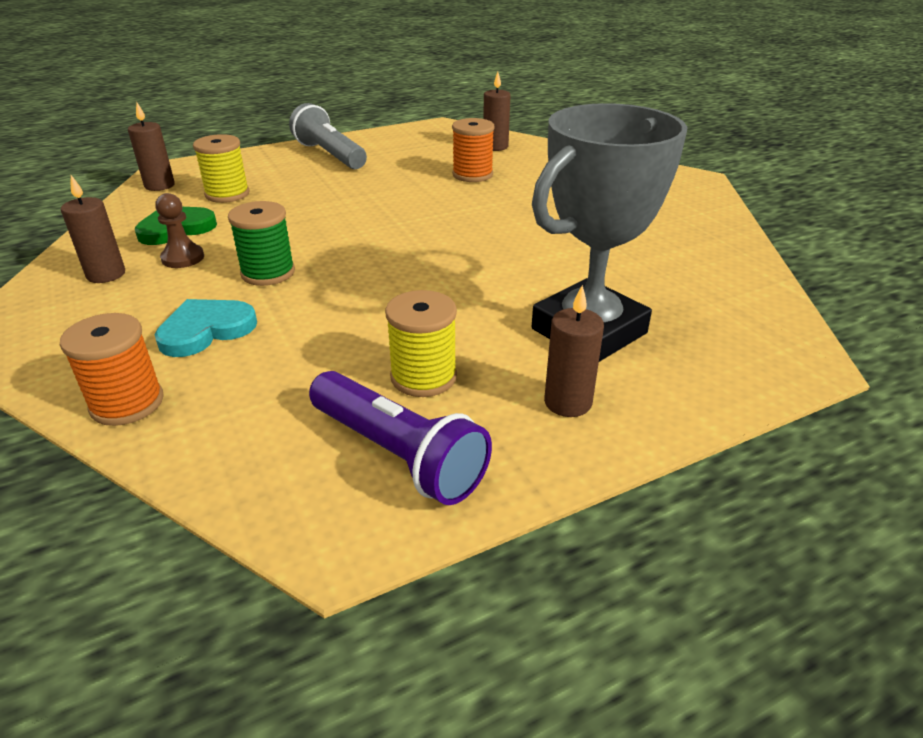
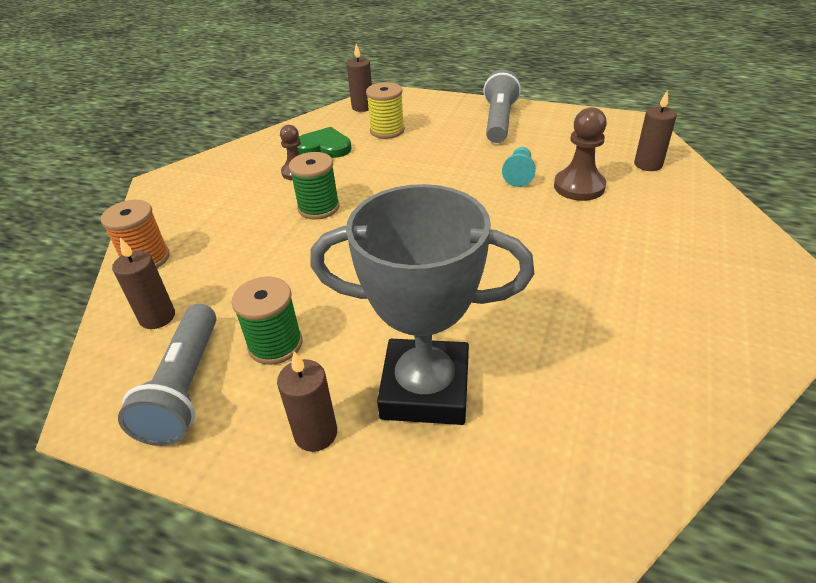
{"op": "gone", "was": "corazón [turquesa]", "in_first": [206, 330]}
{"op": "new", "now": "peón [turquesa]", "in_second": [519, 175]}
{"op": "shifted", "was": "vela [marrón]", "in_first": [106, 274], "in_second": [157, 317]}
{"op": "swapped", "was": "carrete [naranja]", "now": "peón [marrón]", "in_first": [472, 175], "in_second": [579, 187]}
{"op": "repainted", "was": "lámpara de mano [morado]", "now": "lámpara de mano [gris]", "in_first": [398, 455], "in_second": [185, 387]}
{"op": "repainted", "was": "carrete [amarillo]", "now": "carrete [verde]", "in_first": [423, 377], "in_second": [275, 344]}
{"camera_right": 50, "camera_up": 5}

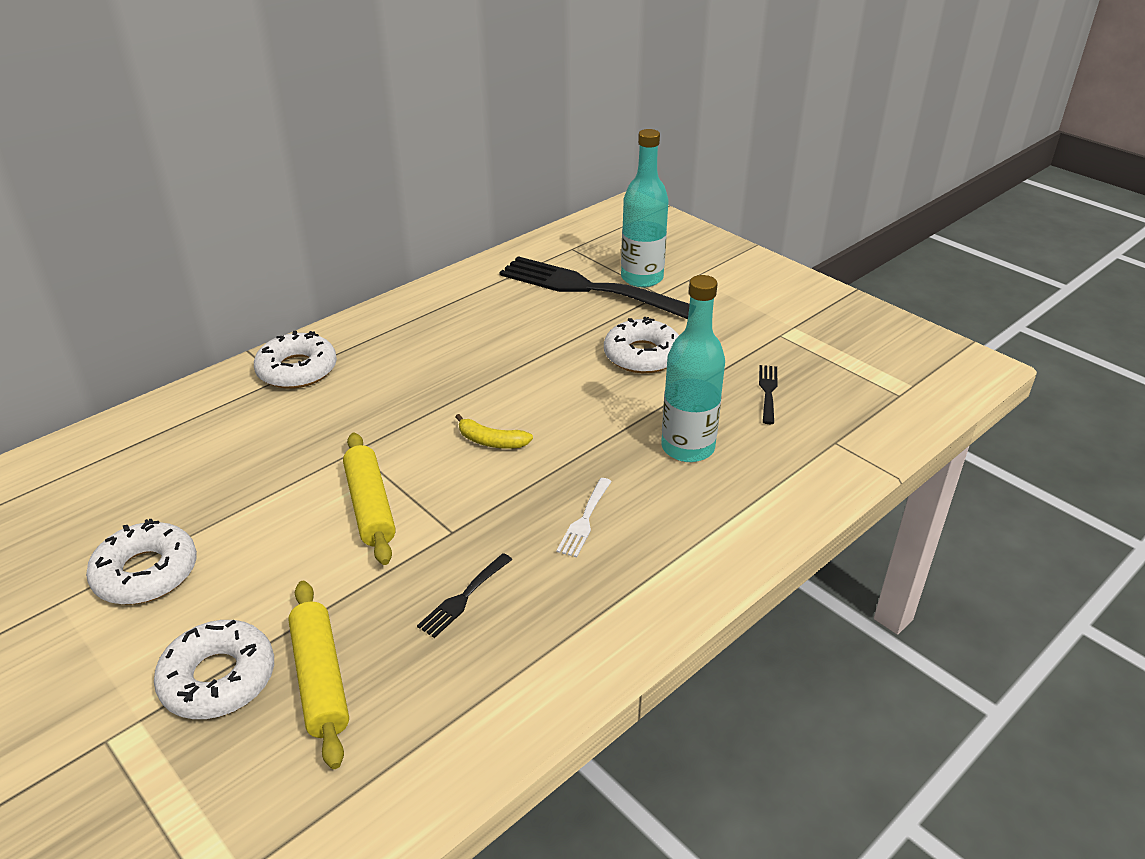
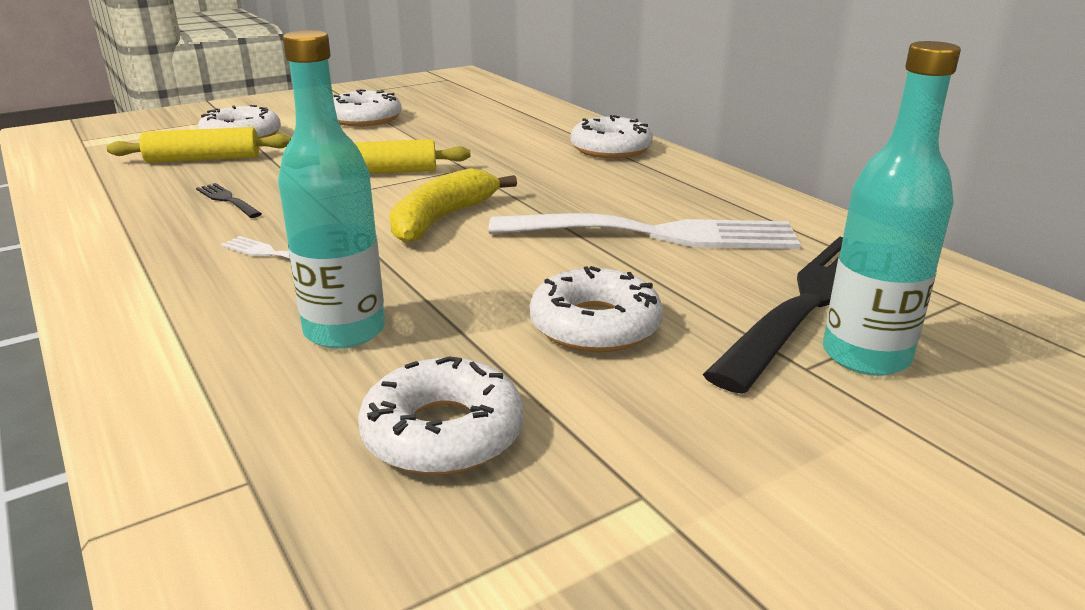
{"op": "new", "now": "tenedor [blanco]", "in_second": [657, 234]}
{"op": "swapped", "was": "tenedor [negro]", "now": "rosquilla [blanco]", "in_first": [768, 391], "in_second": [443, 433]}
{"op": "scaled", "was": "plátano [amarillo]", "in_first": [491, 441], "in_second": [442, 219], "ratio": 1.75}
{"camera_right": 100, "camera_up": -10}

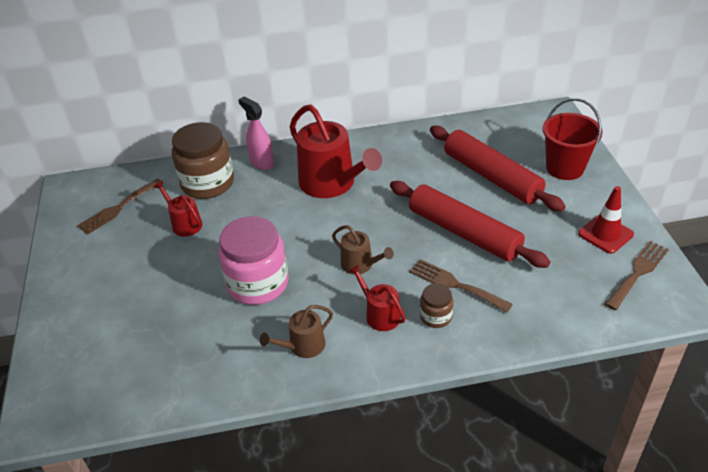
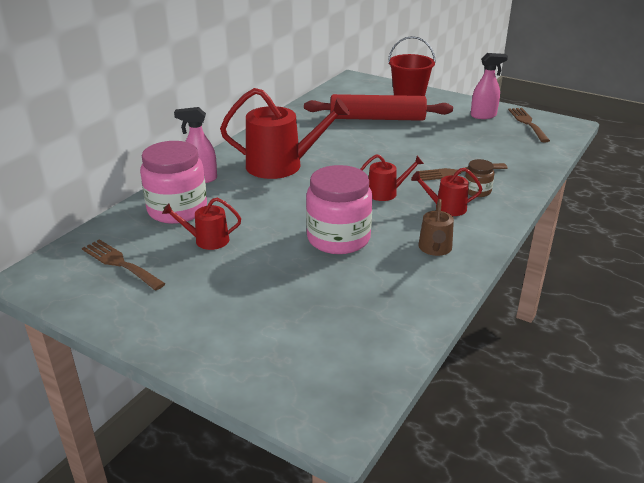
{"op": "gone", "was": "rodillo [rojo]", "in_first": [464, 233]}
{"op": "swapped", "was": "cono de tráfico [rojo]", "now": "pulverizador [rosa]", "in_first": [605, 234], "in_second": [483, 116]}
{"op": "repainted", "was": "tarro [marrón]", "now": "tarro [rosa]", "in_first": [207, 183], "in_second": [177, 210]}
{"op": "repainted", "was": "regadera [marrón]", "now": "regadera [rojo]", "in_first": [360, 265], "in_second": [386, 193]}
{"op": "rotated", "was": "tenedor [marrón]", "in_first": [118, 208], "in_second": [120, 263], "clockwise": 135}
{"camera_right": -50, "camera_up": -10}

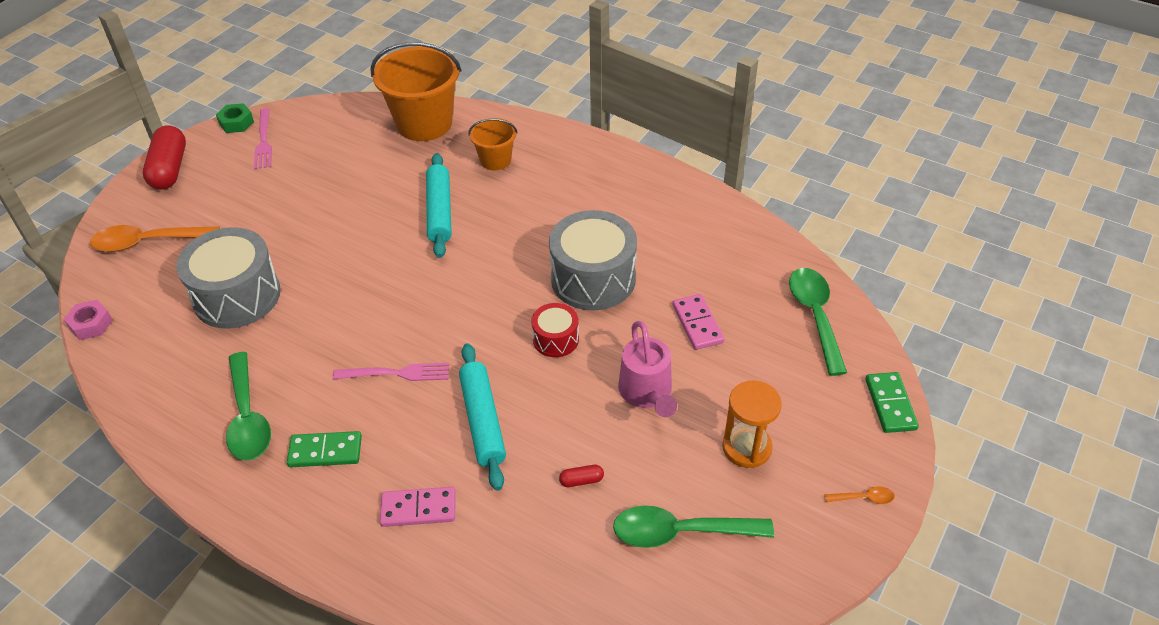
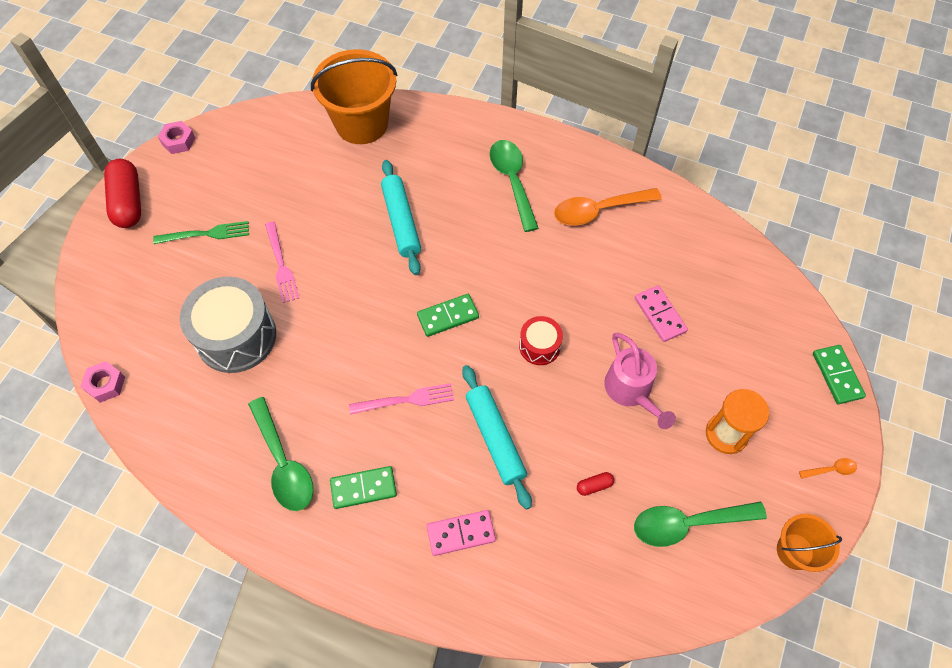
{"op": "gone", "was": "tambor [gris]", "in_first": [593, 278]}
{"op": "new", "now": "tenedor [verde]", "in_second": [206, 234]}
{"op": "new", "now": "ficha de dominó [verde]", "in_second": [448, 316]}
{"op": "shifted", "was": "cuchara [naranja]", "in_first": [148, 242], "in_second": [599, 210]}
{"op": "shifted", "was": "tenedor [rosa]", "in_first": [264, 141], "in_second": [281, 265]}
{"op": "shifted", "was": "balde [naranja]", "in_first": [495, 160], "in_second": [795, 551]}
{"op": "shifted", "was": "cuchara [verde]", "in_first": [815, 316], "in_second": [512, 181]}
{"op": "repainted", "was": "tuerca [verde]", "now": "tuerca [rosa]", "in_first": [236, 123], "in_second": [178, 141]}
{"camera_right": -10, "camera_up": 15}

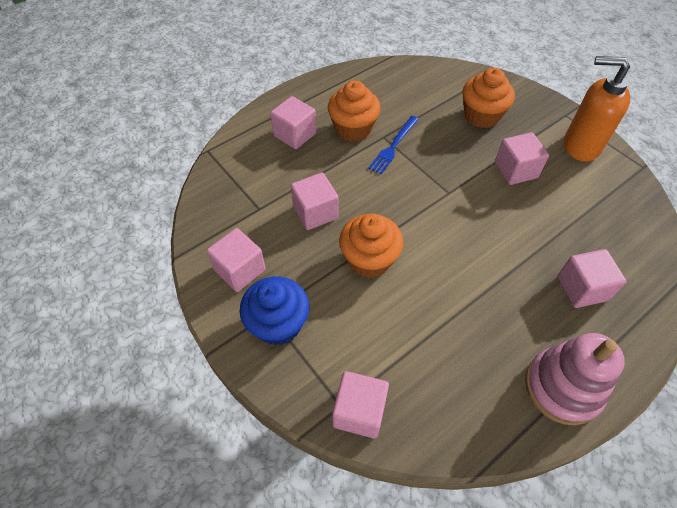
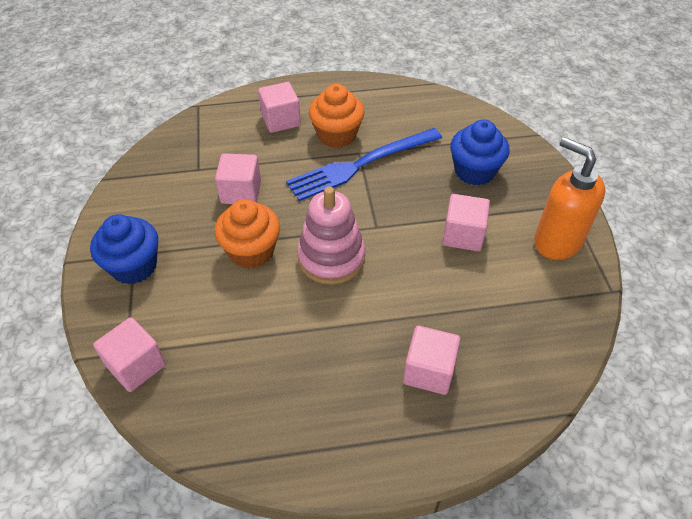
{"op": "gone", "was": "cubo [rosa]", "in_first": [240, 270]}
{"op": "shifted", "was": "juguete apilable [rosa]", "in_first": [562, 387], "in_second": [331, 258]}
{"op": "repainted", "was": "magdalena [naranja]", "now": "magdalena [azul]", "in_first": [481, 116], "in_second": [474, 171]}
{"op": "scaled", "was": "tenedor [azul]", "in_first": [393, 146], "in_second": [361, 164], "ratio": 1.81}
{"camera_right": 30, "camera_up": -5}

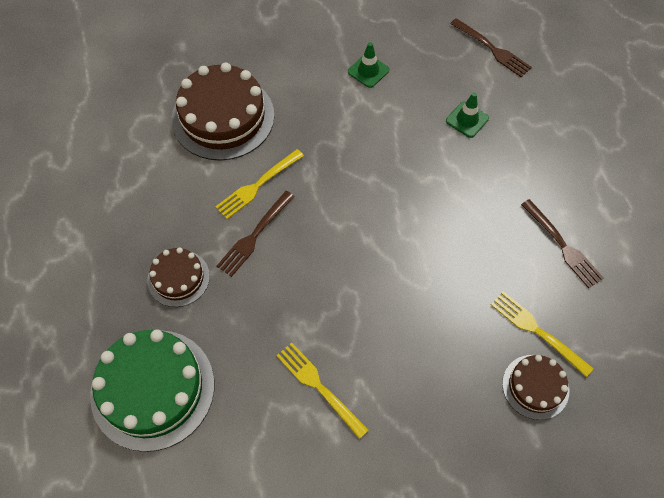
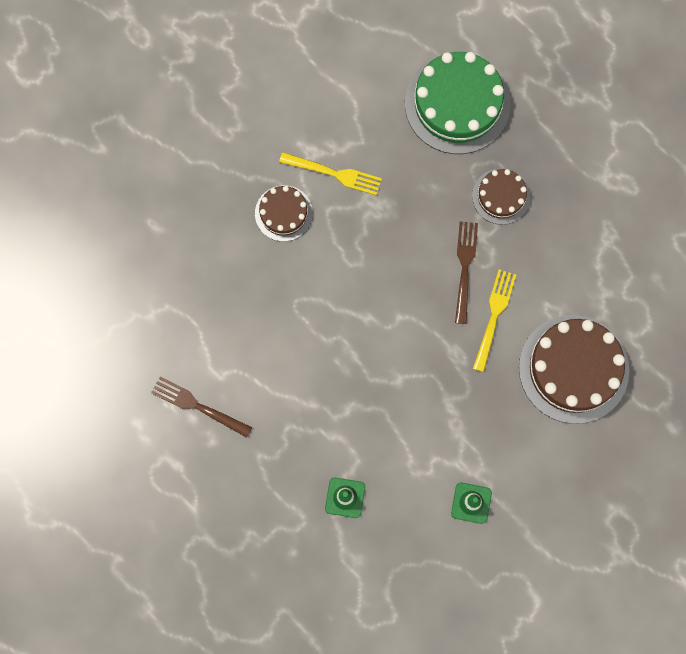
{"op": "gone", "was": "tenedor [marrón]", "in_first": [492, 49]}
{"op": "gone", "was": "tenedor [amarillo]", "in_first": [537, 331]}
{"op": "shifted", "was": "tarta [marrón]", "in_first": [535, 387], "in_second": [283, 213]}
{"camera_right": 150, "camera_up": 15}

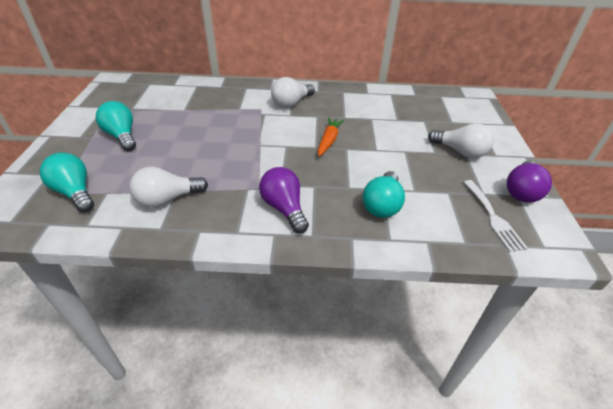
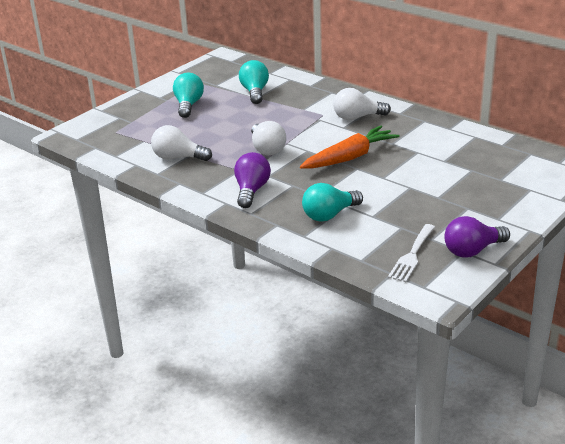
{"op": "shifted", "was": "bombilla [turquesa]", "in_first": [75, 192], "in_second": [255, 92]}
{"op": "shifted", "was": "bombilla [blanco]", "in_first": [460, 152], "in_second": [267, 149]}
{"op": "scaled", "was": "zanahoria [naranja]", "in_first": [329, 141], "in_second": [349, 157], "ratio": 1.61}
{"camera_right": 40, "camera_up": -10}

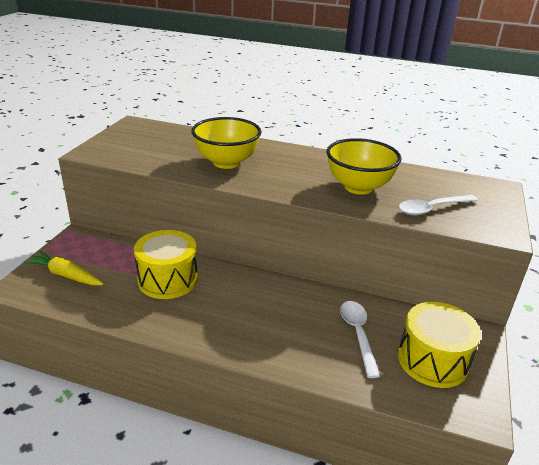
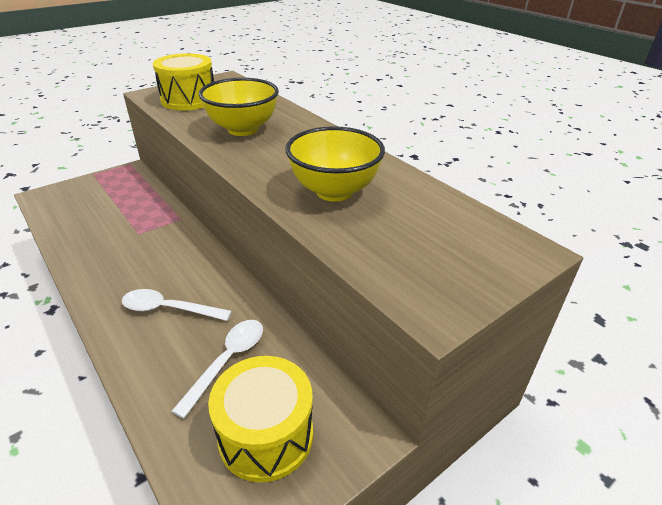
{"op": "gone", "was": "zanahoria [amarillo]", "in_first": [66, 275]}
{"op": "shifted", "was": "tambor [amarillo]", "in_first": [167, 279], "in_second": [189, 100]}
{"op": "shifted", "was": "cuchara [blanco]", "in_first": [431, 209], "in_second": [168, 309]}
{"camera_right": 35, "camera_up": 5}

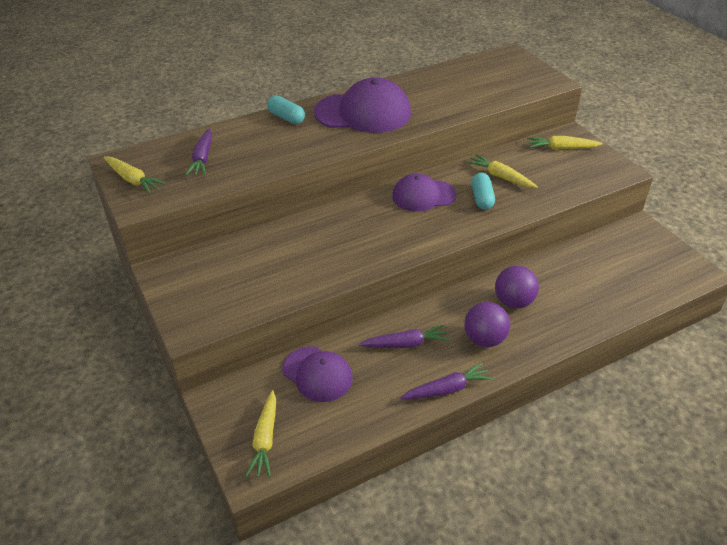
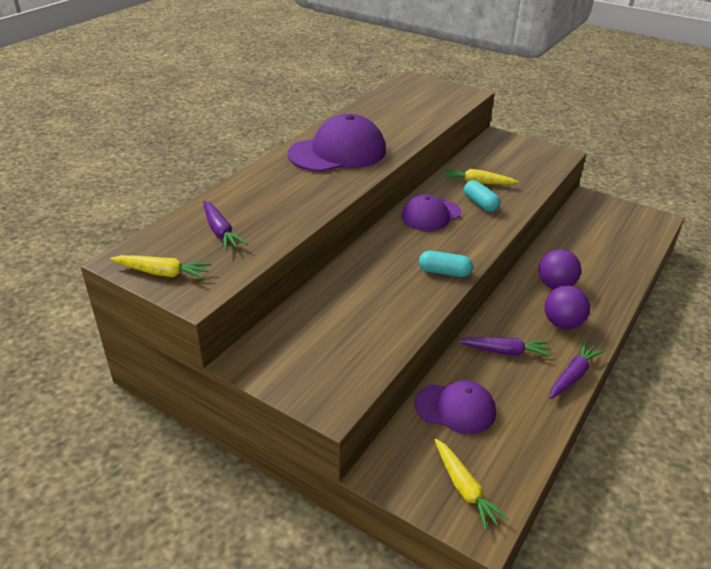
{"op": "gone", "was": "zanahoria [amarillo]", "in_first": [561, 148]}
{"op": "shifted", "was": "cápsula [turquesa]", "in_first": [286, 117], "in_second": [444, 272]}
{"op": "rotated", "was": "zanahoria [morado]", "in_first": [405, 344], "in_second": [505, 351], "clockwise": 45}
{"camera_right": -30, "camera_up": -5}

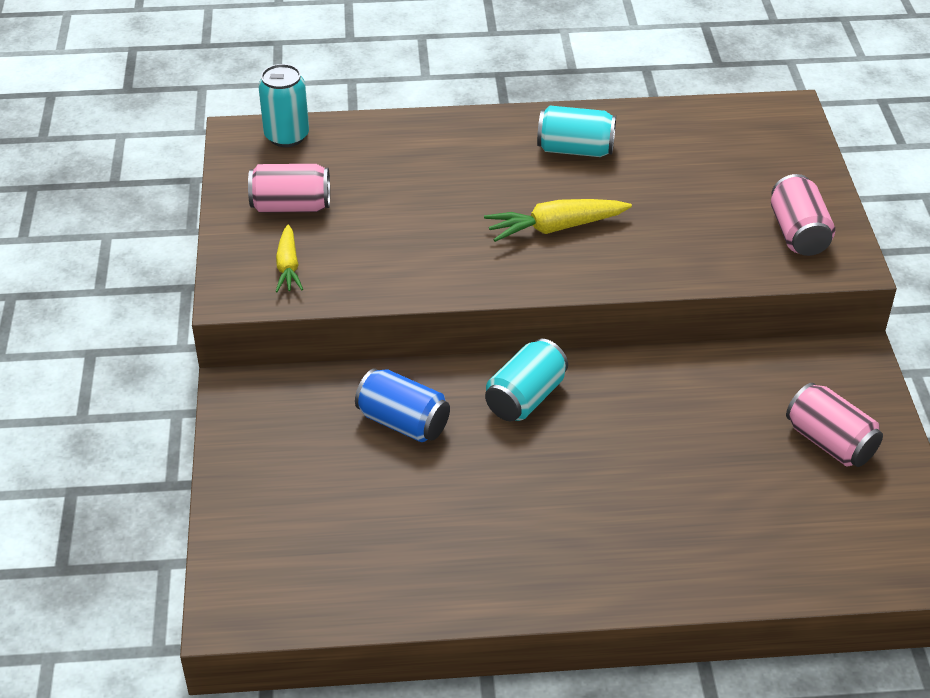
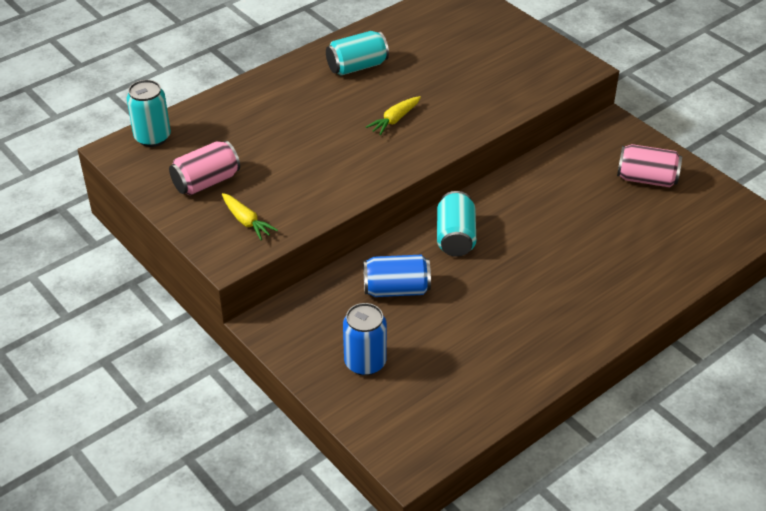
{"op": "gone", "was": "lata [rosa]", "in_first": [798, 233]}
{"op": "new", "now": "lata [azul]", "in_second": [365, 362]}
{"op": "scaled", "was": "zanahoria [amarillo]", "in_first": [555, 228], "in_second": [394, 120], "ratio": 0.66}
{"camera_right": -35, "camera_up": 0}

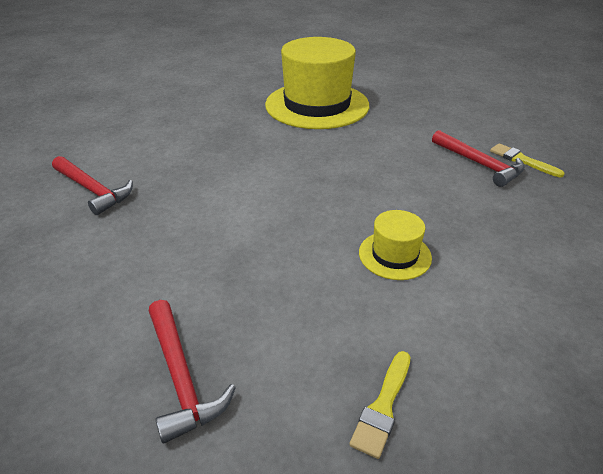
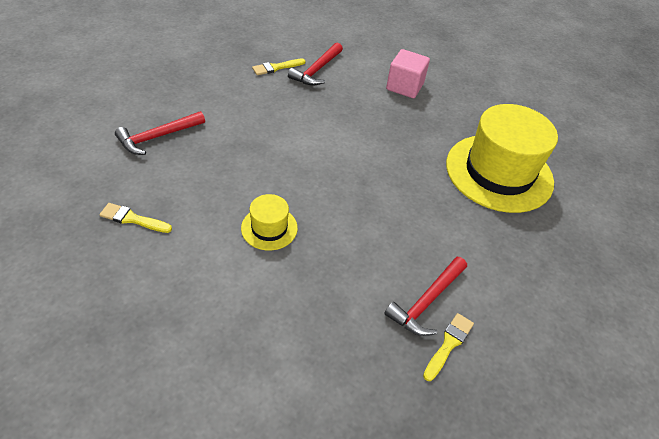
{"op": "new", "now": "pincel [amarillo]", "in_second": [276, 67]}
{"op": "new", "now": "cubo [rosa]", "in_second": [404, 86]}
{"camera_right": 75, "camera_up": 10}

